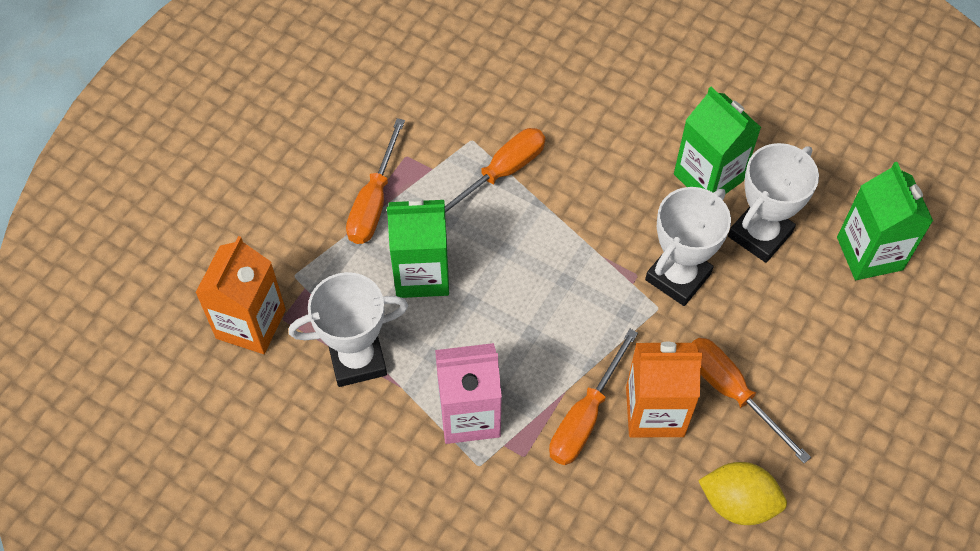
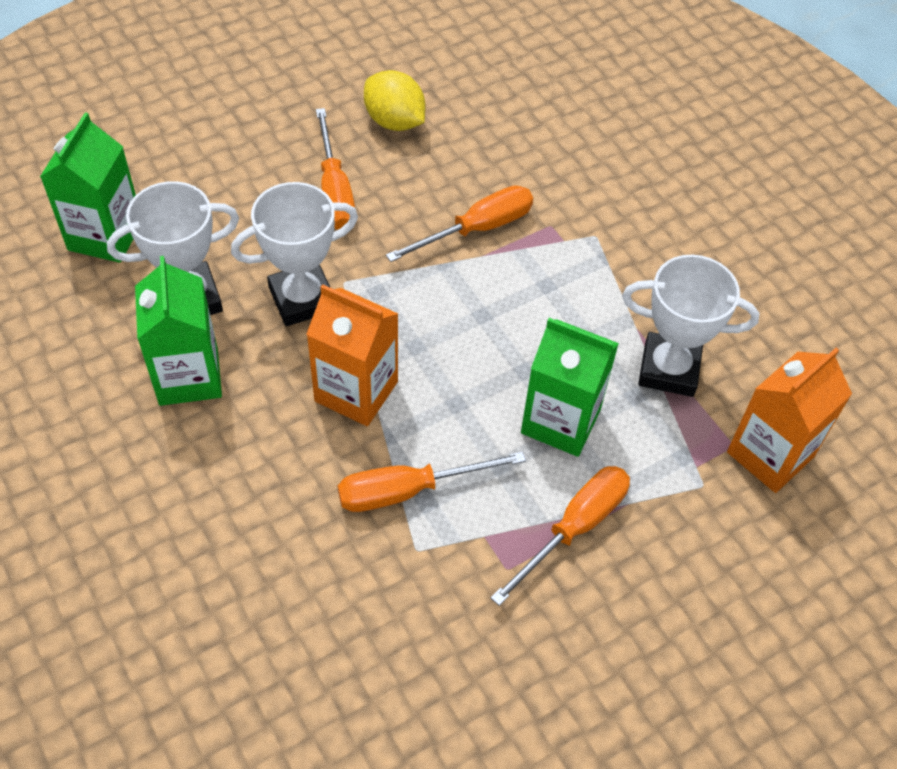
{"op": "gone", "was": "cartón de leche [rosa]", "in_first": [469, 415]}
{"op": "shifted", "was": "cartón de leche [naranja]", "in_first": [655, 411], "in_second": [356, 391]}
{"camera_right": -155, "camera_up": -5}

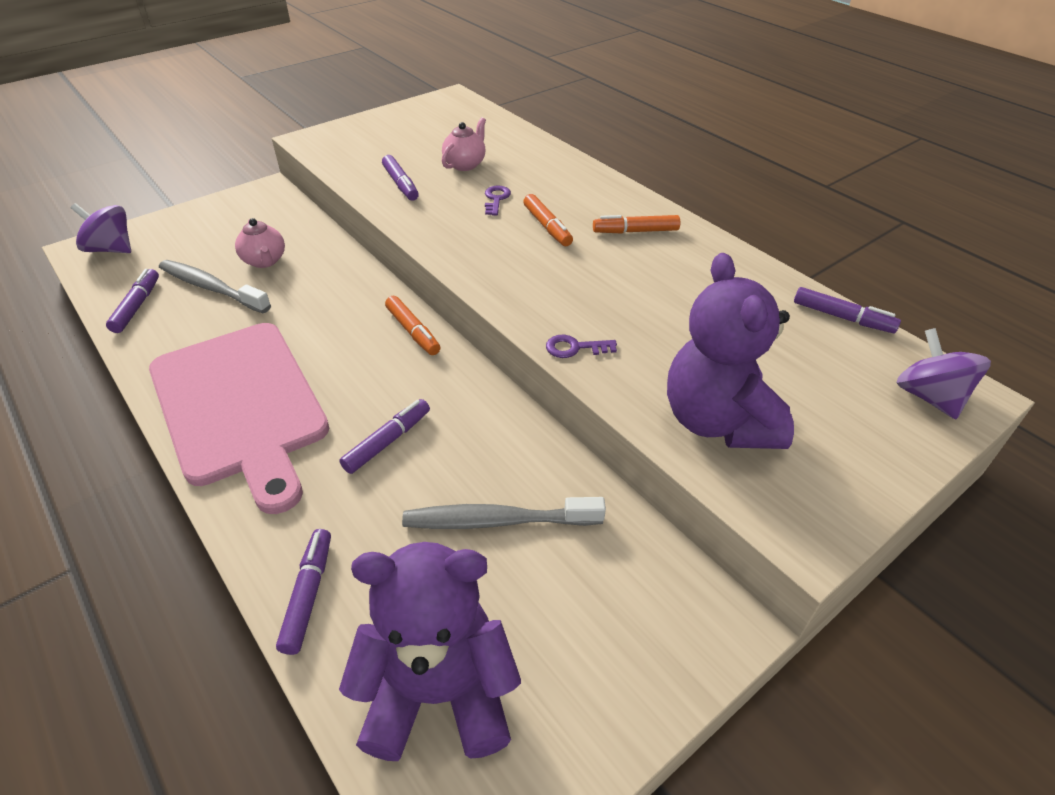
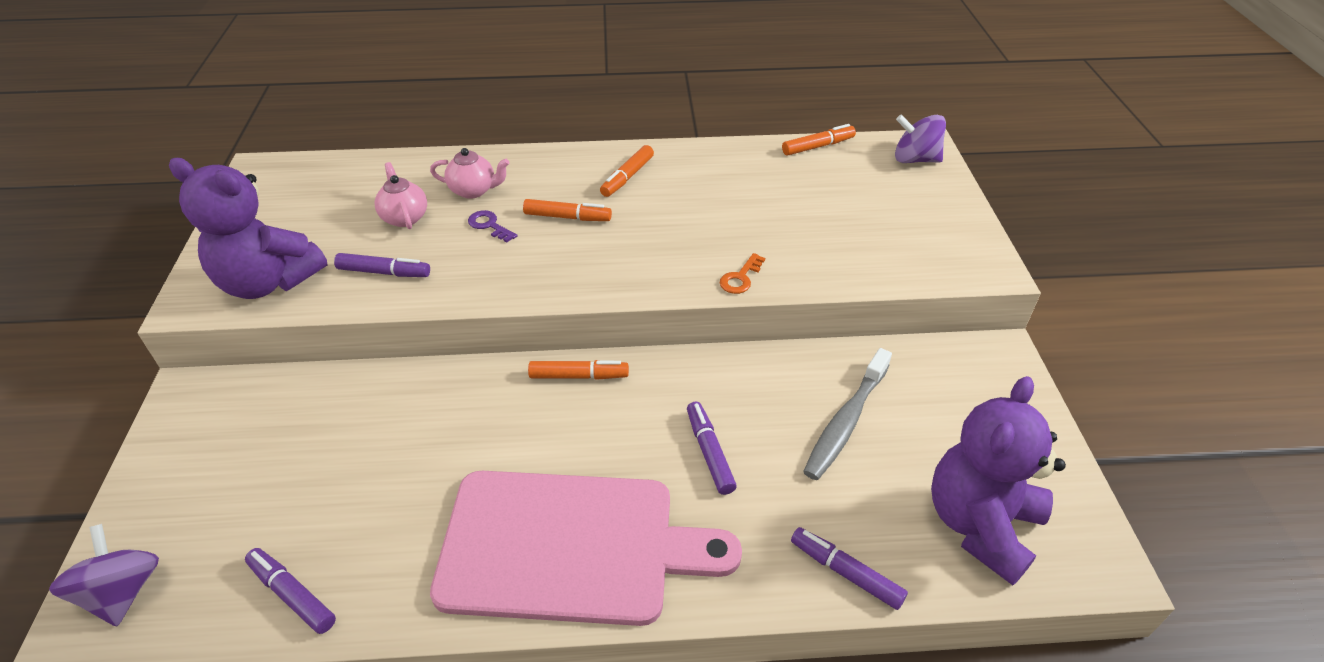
{"op": "gone", "was": "cepillo de dientes [gris]", "in_first": [211, 288]}
{"op": "shifted", "was": "tetera [rosa]", "in_first": [265, 261], "in_second": [473, 190]}
{"op": "shifted", "was": "osito [morado]", "in_first": [718, 421], "in_second": [268, 282]}
{"op": "repainted", "was": "llave [morado]", "now": "llave [naranja]", "in_first": [574, 348], "in_second": [740, 278]}
{"op": "repainted", "was": "rotulador [morado]", "now": "rotulador [naranja]", "in_first": [842, 317], "in_second": [817, 146]}
{"op": "rotated", "was": "peonza [morado]", "in_first": [111, 249], "in_second": [123, 592], "clockwise": 105}
{"camera_right": -55, "camera_up": 0}

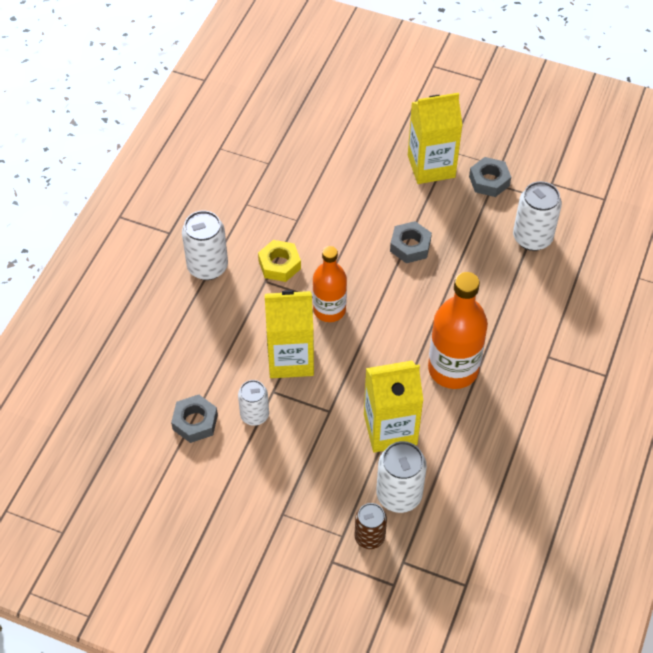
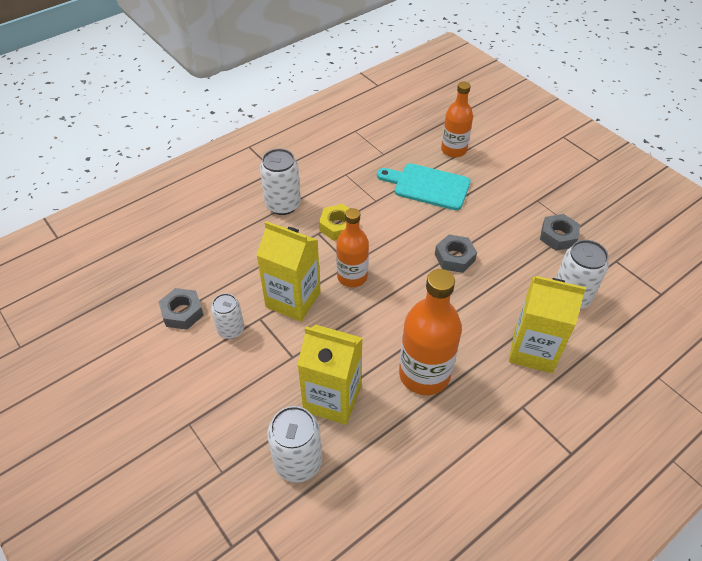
{"op": "gone", "was": "lata [marrón]", "in_first": [369, 537]}
{"op": "new", "now": "tabla de cortar [turquesa]", "in_second": [428, 186]}
{"op": "new", "now": "botella [naranja]", "in_second": [453, 150]}
{"op": "shifted", "was": "cartón de leche [amarillo]", "in_first": [431, 166], "in_second": [533, 350]}
{"camera_right": 30, "camera_up": -5}

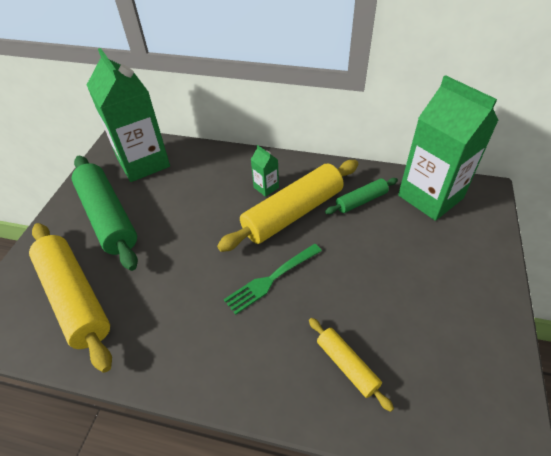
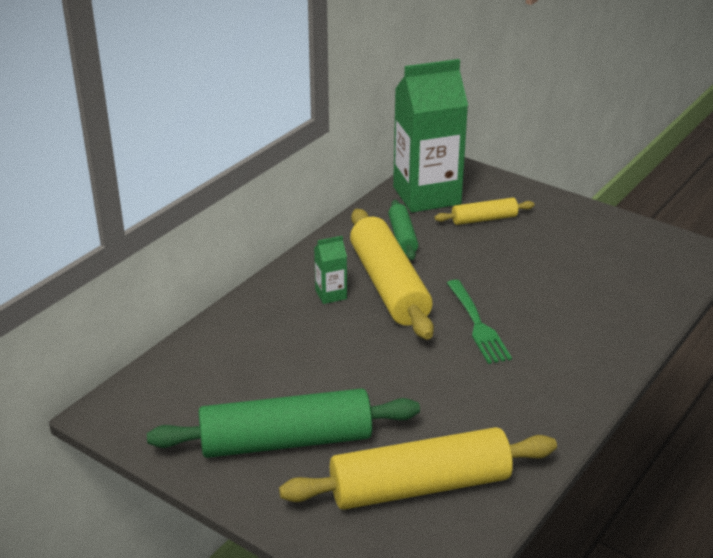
{"op": "gone", "was": "cartón de leche [verde]", "in_first": [143, 163]}
{"op": "shifted", "was": "rodillo [amarillo]", "in_first": [347, 365], "in_second": [484, 219]}
{"camera_right": -70, "camera_up": -15}

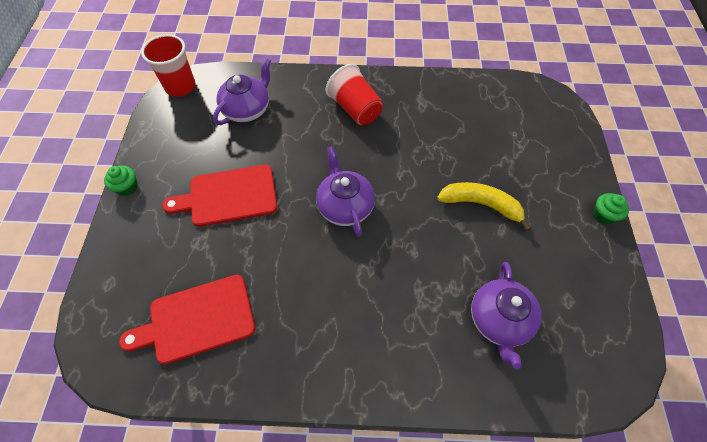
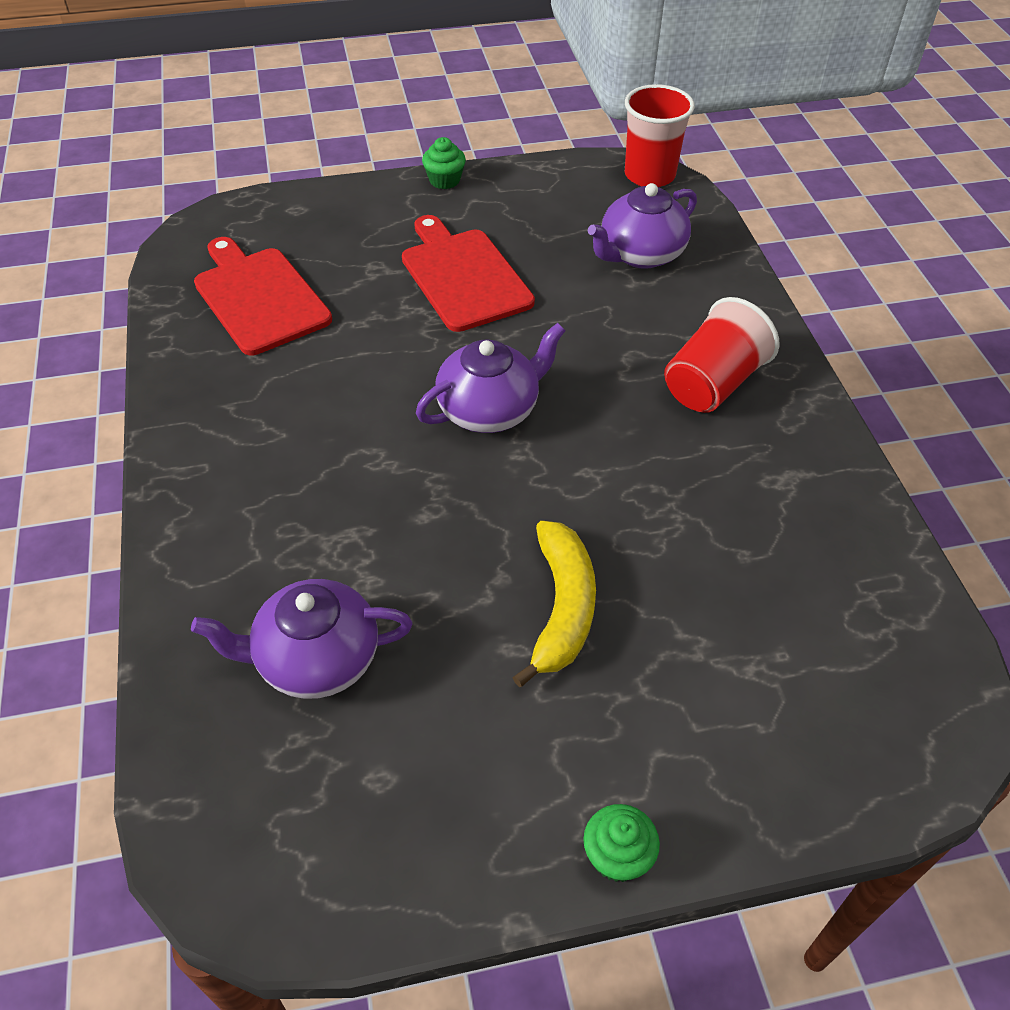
{"op": "rotated", "was": "tetera [morado]", "in_first": [247, 109], "in_second": [640, 254], "clockwise": 120}
{"camera_right": 75, "camera_up": -10}

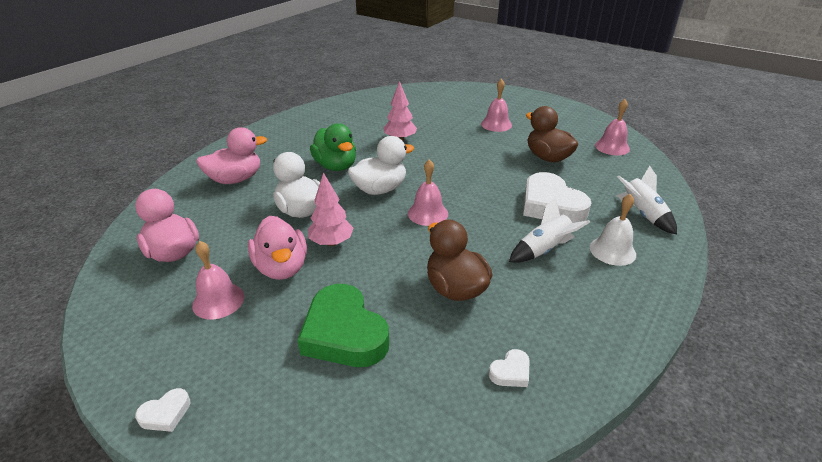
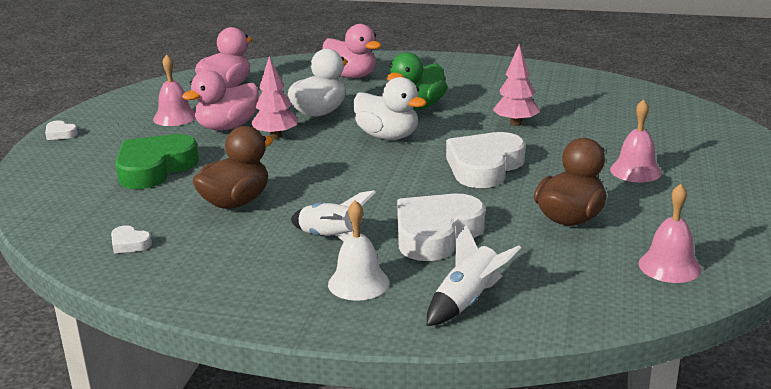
{"op": "gone", "was": "campana [rosa]", "in_first": [427, 213]}
{"op": "new", "now": "corazón [blanco]", "in_second": [484, 167]}
{"camera_right": 70, "camera_up": -10}

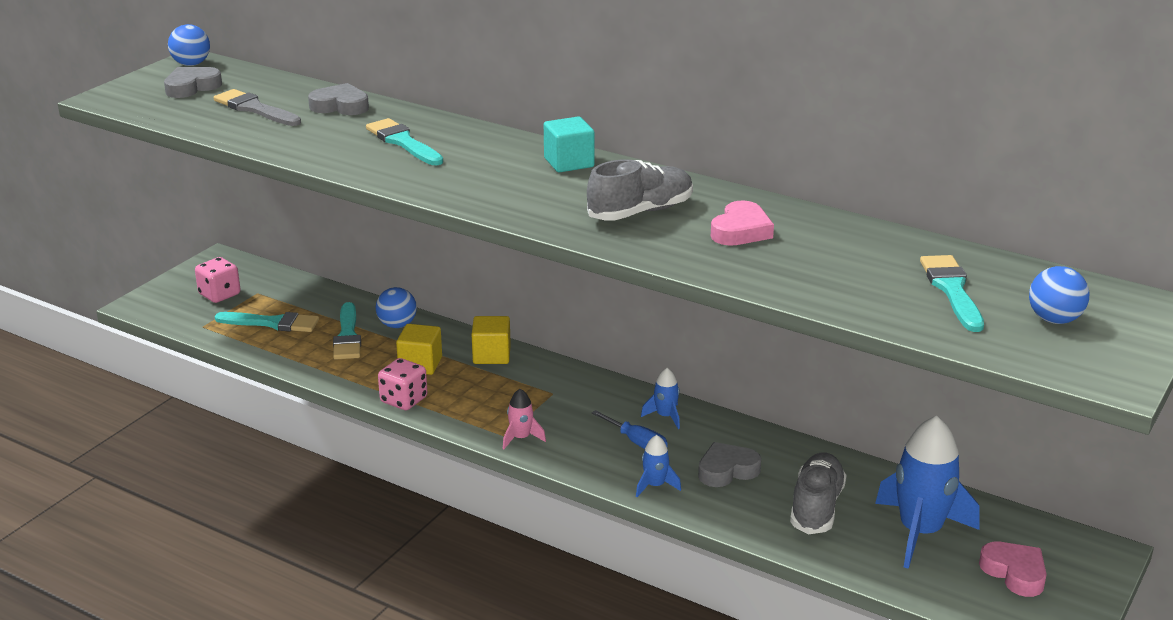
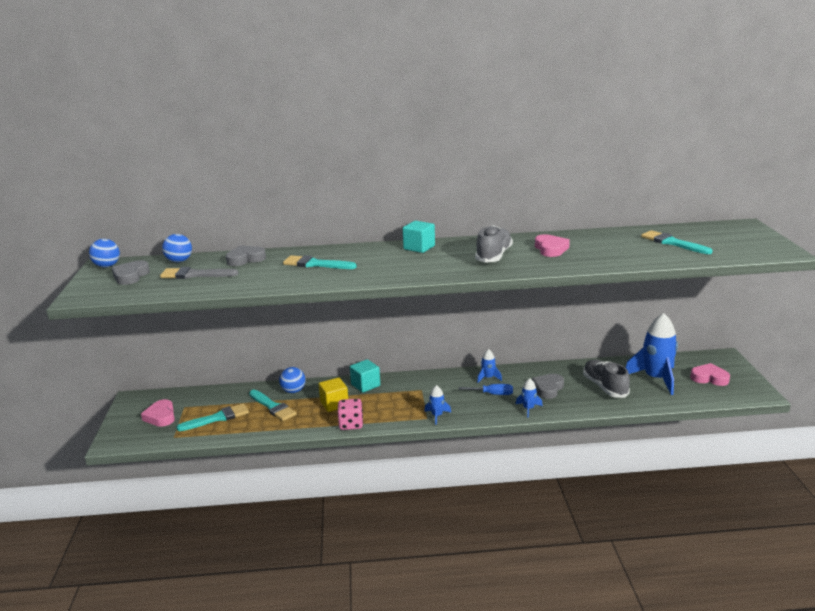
{"op": "shifted", "was": "pelota [azul]", "in_first": [1054, 320], "in_second": [179, 261]}
{"op": "swapped", "was": "dado [rosa]", "now": "corazón [rosa]", "in_first": [219, 294], "in_second": [161, 416]}
{"op": "repainted", "was": "cubo [amarillo]", "now": "cubo [turquesa]", "in_first": [491, 355], "in_second": [365, 385]}
{"op": "repainted", "was": "cohete [rosa]", "now": "cohete [azul]", "in_first": [521, 438], "in_second": [437, 416]}
{"camera_right": -35, "camera_up": -5}

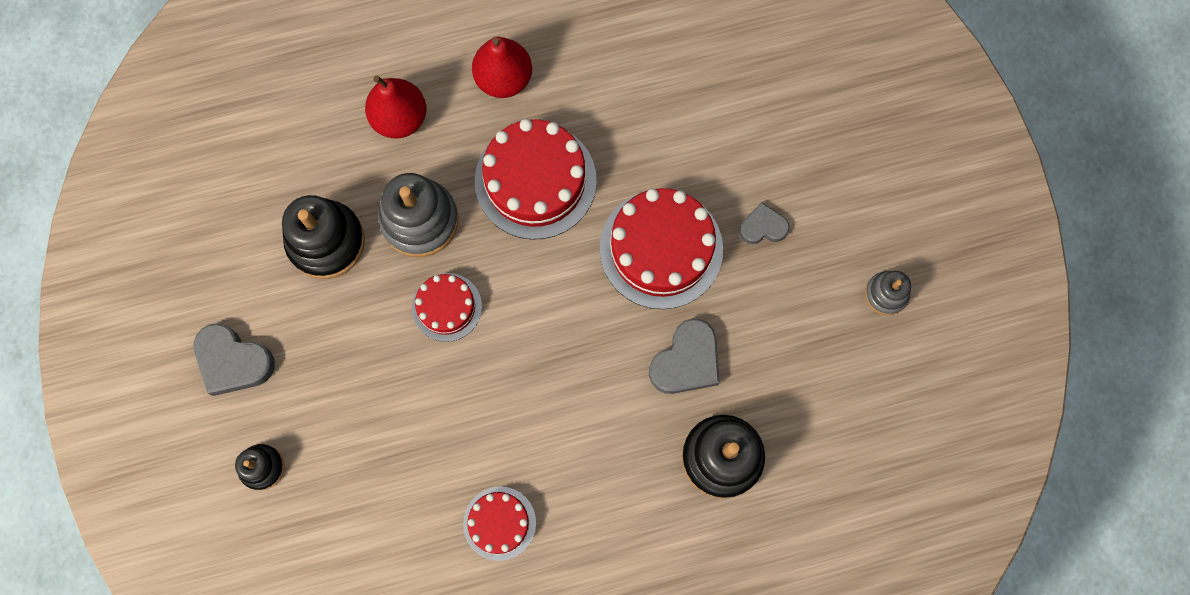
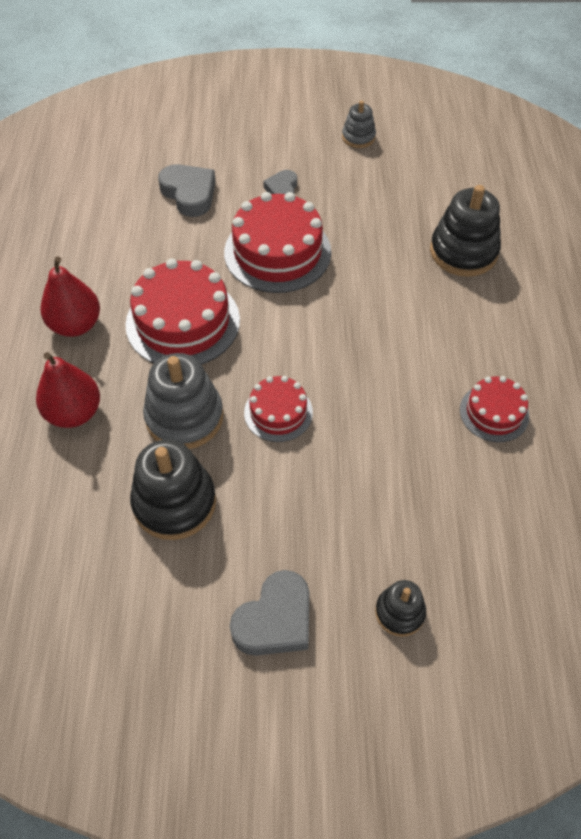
{"op": "shifted", "was": "corazón [gris]", "in_first": [686, 361], "in_second": [189, 194]}
{"camera_right": -75, "camera_up": -20}

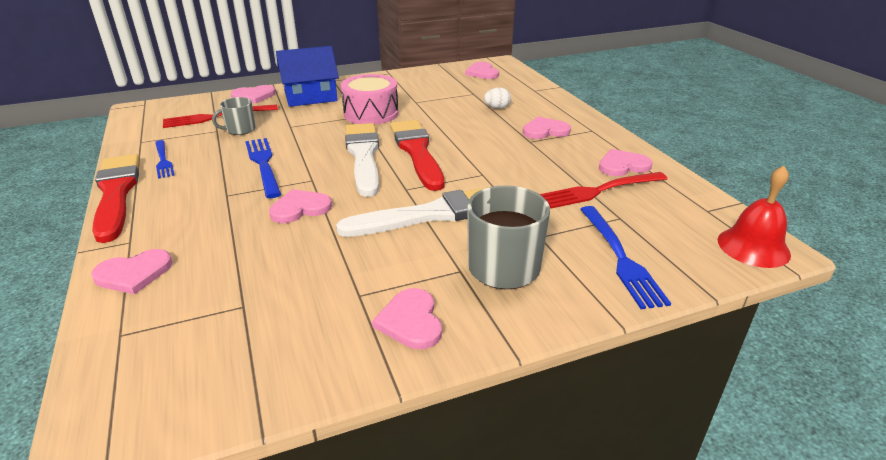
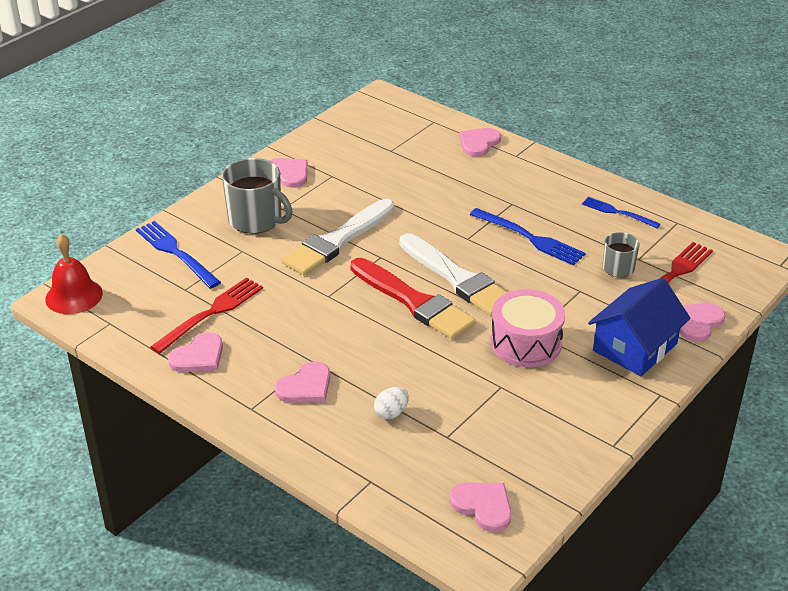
{"op": "gone", "was": "pincel [rojo]", "in_first": [116, 193]}
{"op": "gone", "was": "corazón [rosa]", "in_first": [300, 208]}
{"camera_right": 150, "camera_up": 5}

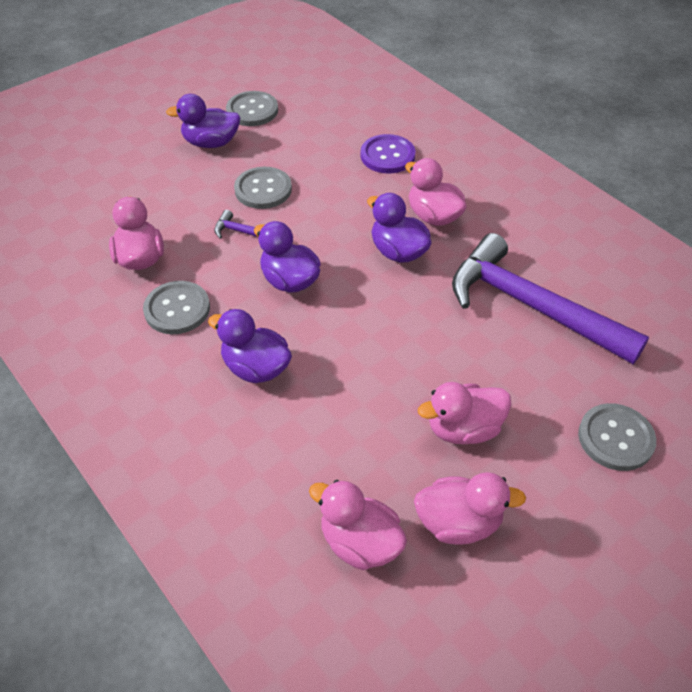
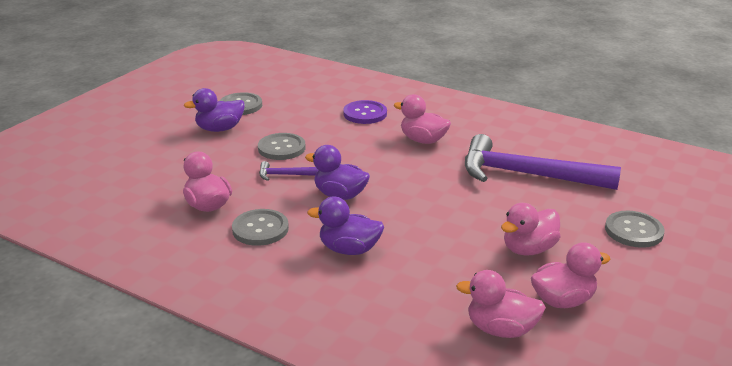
{"op": "gone", "was": "pato [morado]", "in_first": [398, 252]}
{"camera_right": -20, "camera_up": -20}

